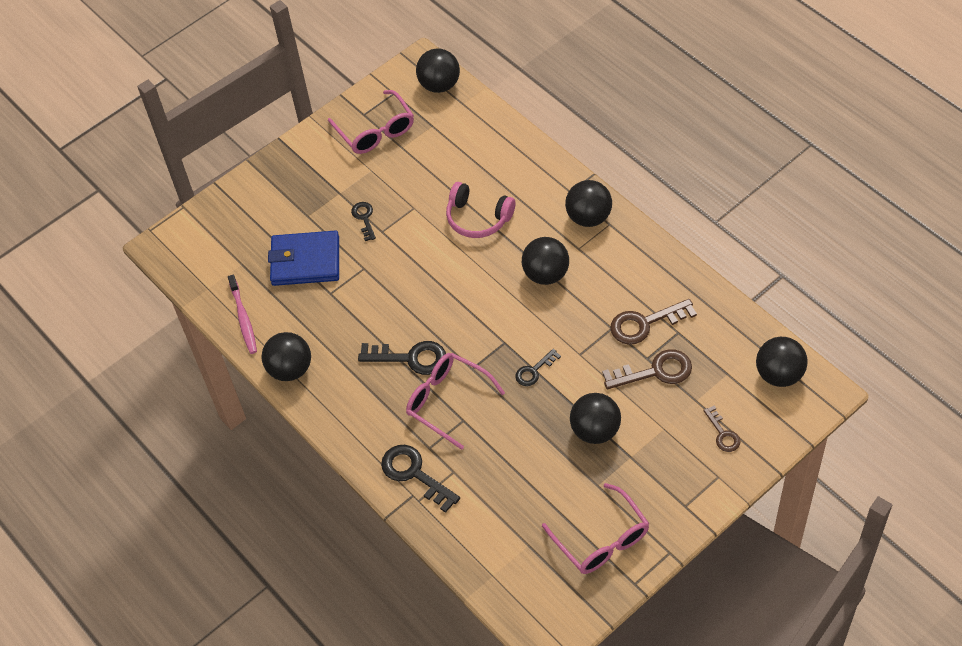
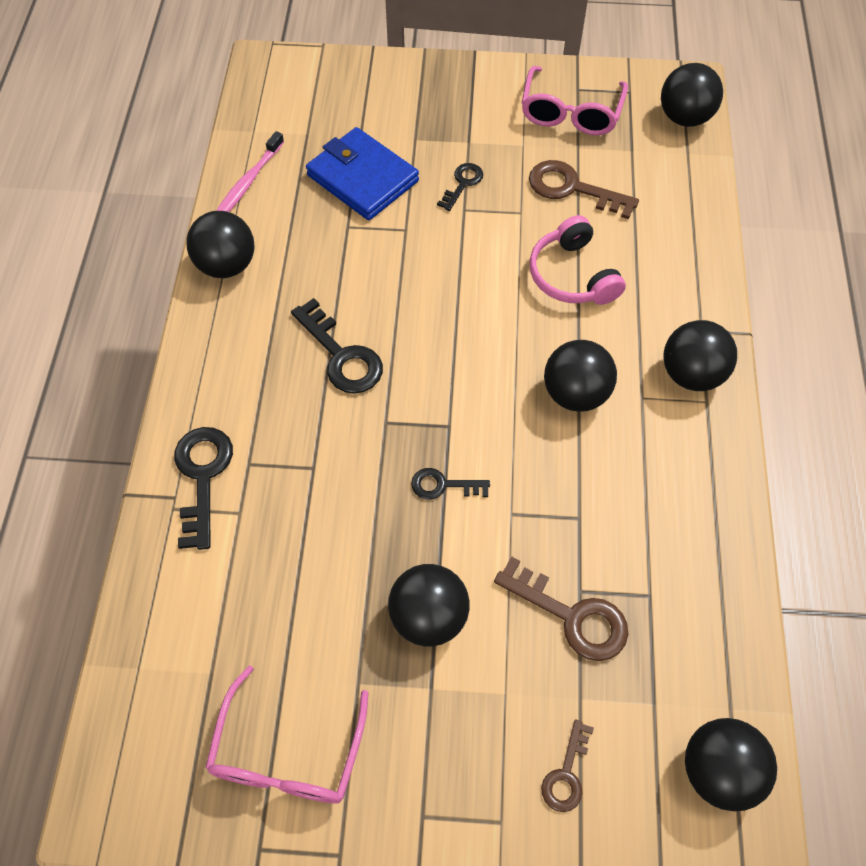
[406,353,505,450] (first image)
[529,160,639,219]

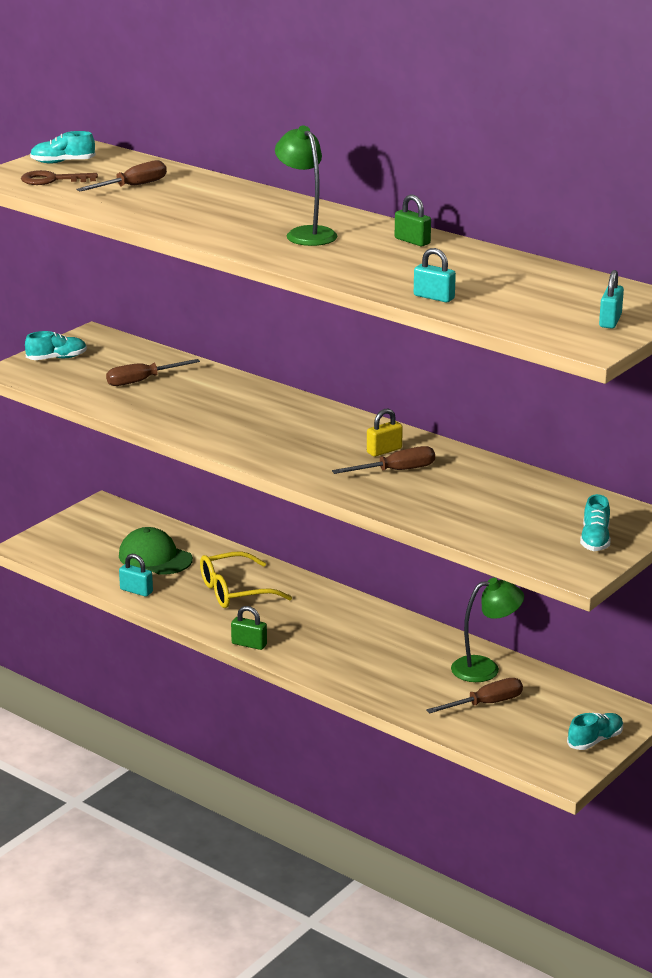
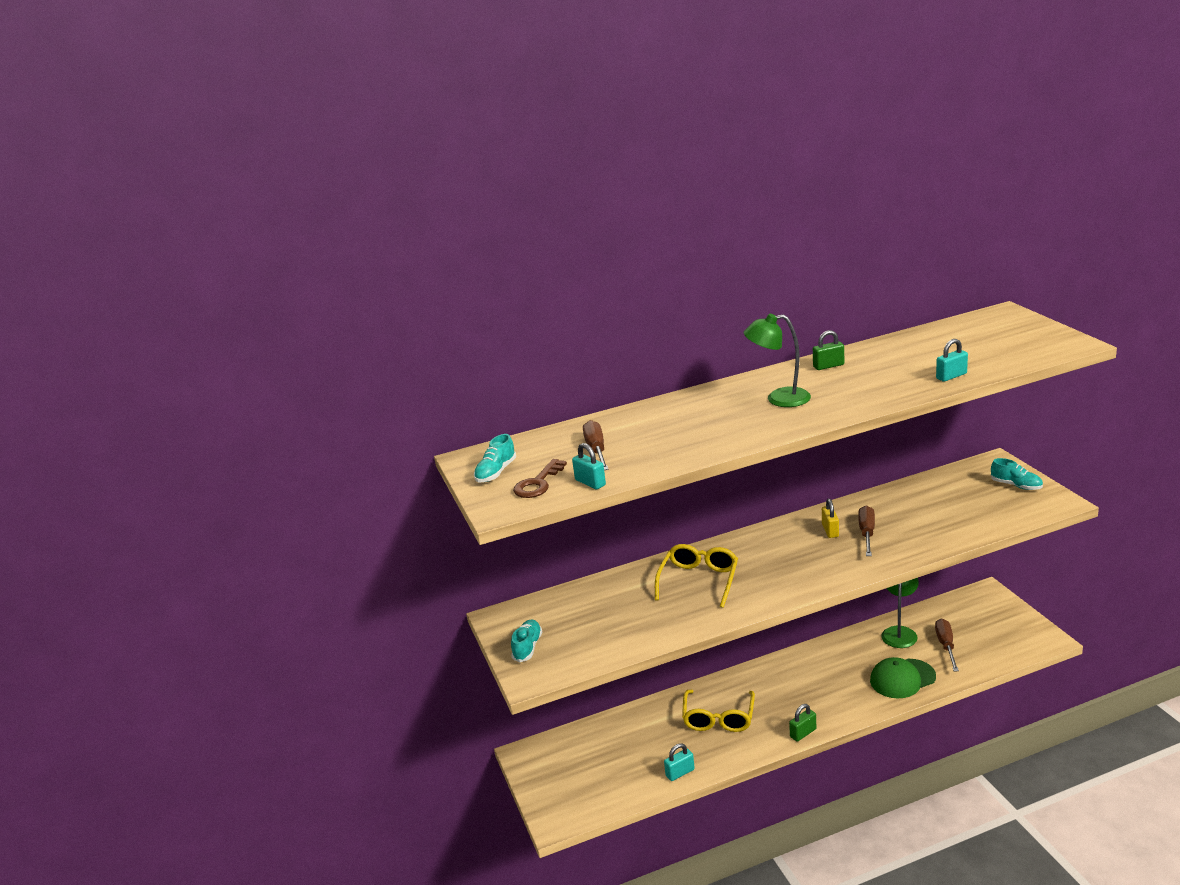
[106,359,200,386] (first image)
[567,713,623,750] (first image)
[655,544,738,608]
[870,657,936,698]
[572,443,606,489]

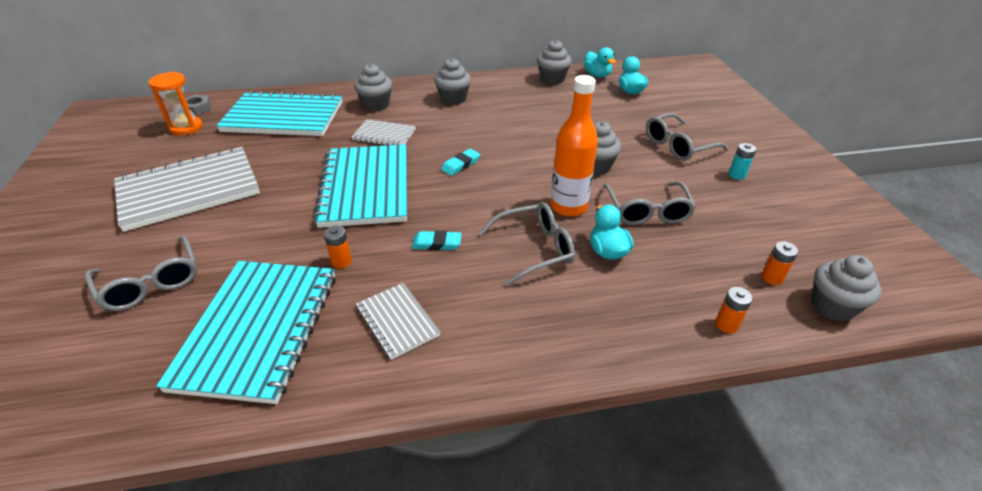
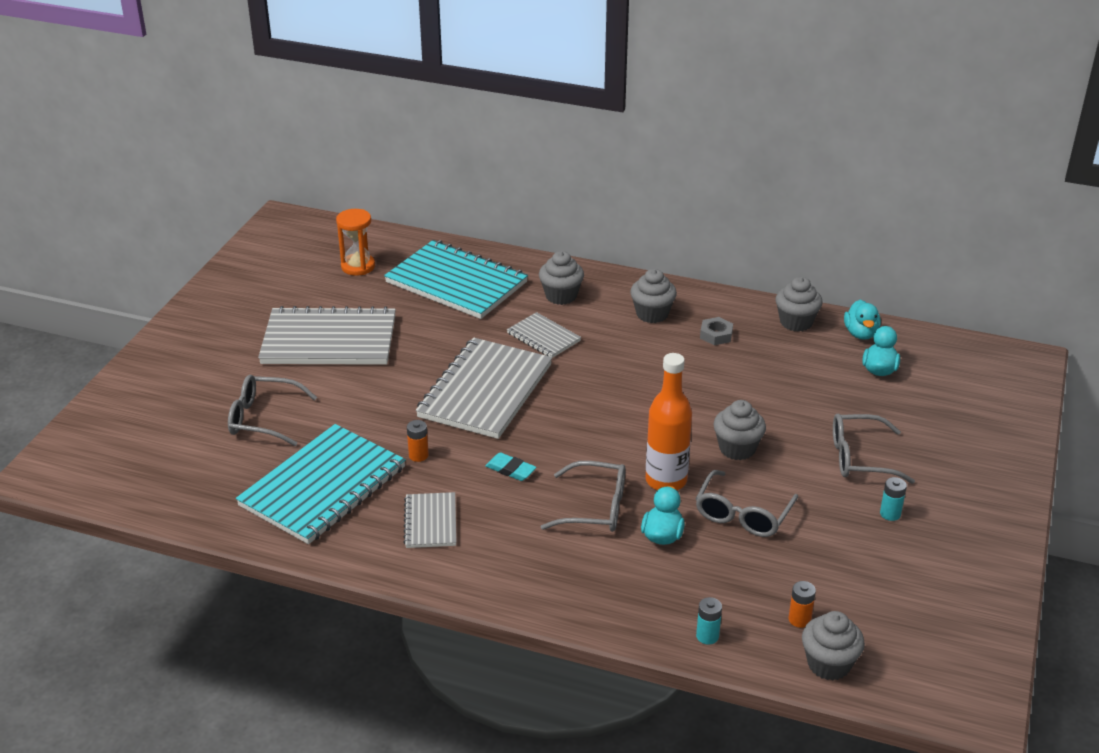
[441,149,480,176] (first image)
[700,317,733,345]
[416,337,552,439]
[696,597,722,645]
[228,375,317,446]

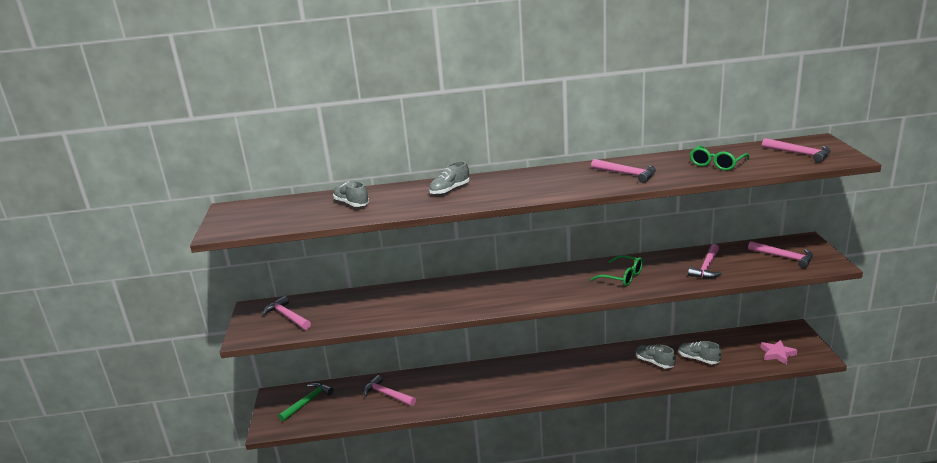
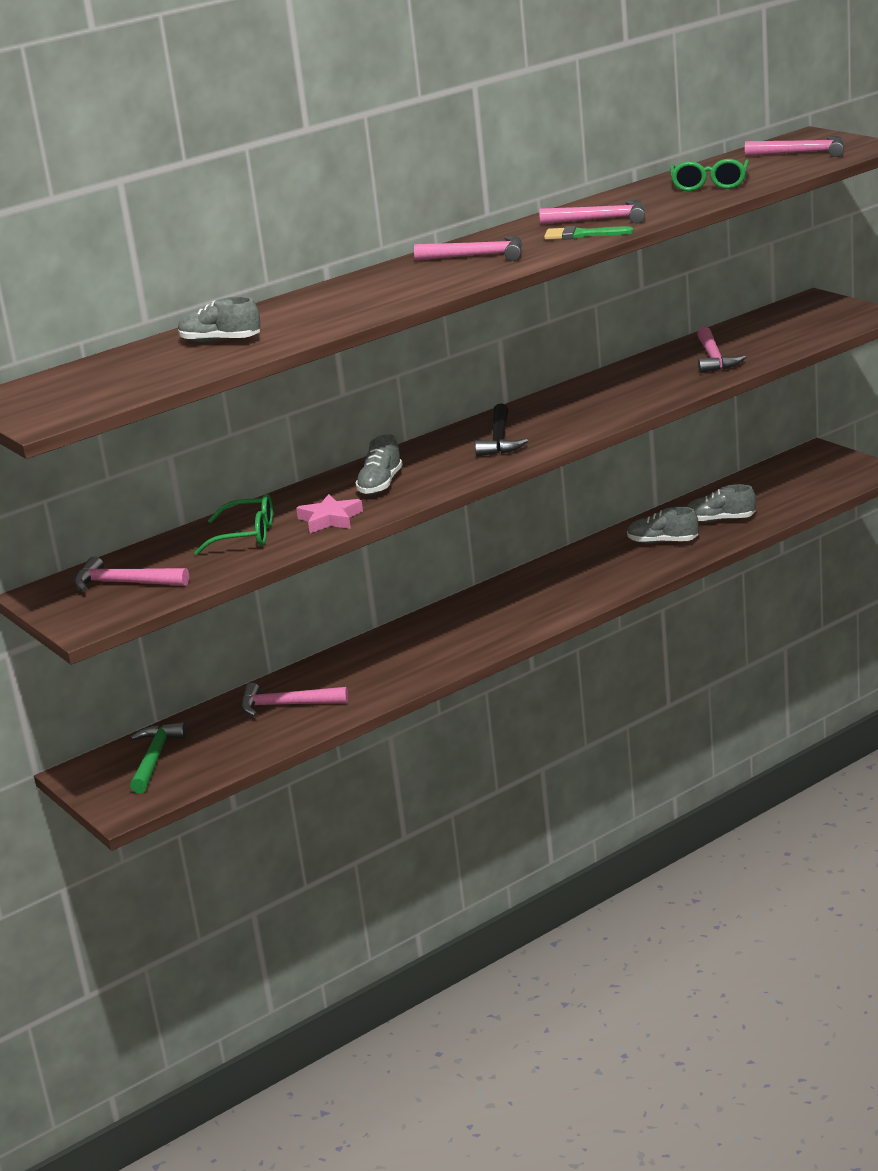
[475,403,528,457]
[544,226,633,240]
[355,434,403,495]
[194,494,273,555]
[414,236,523,261]
[296,494,363,533]

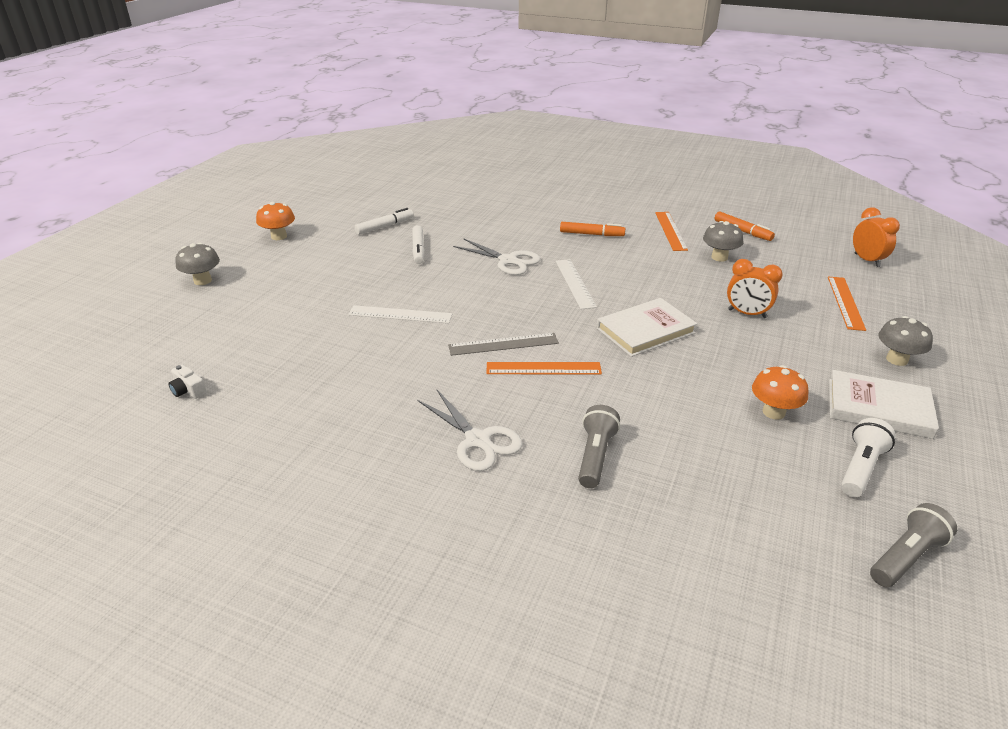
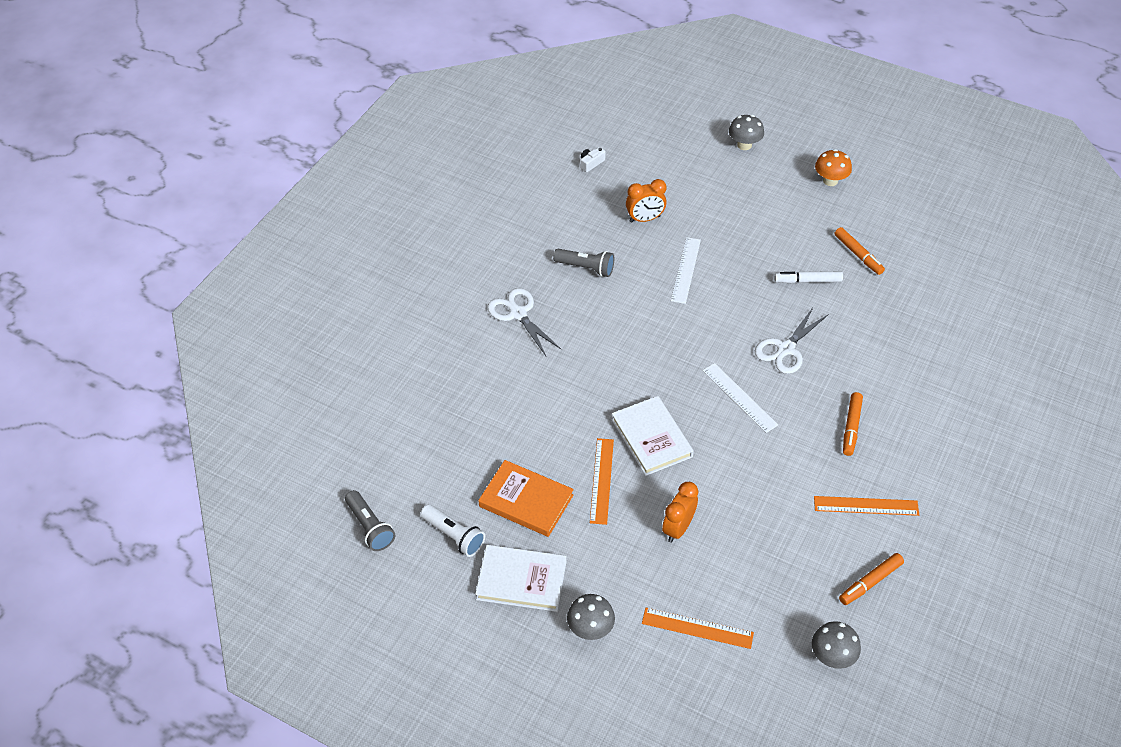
[448,333,559,356] (first image)
[590,438,614,525]
[553,249,614,277]
[812,621,861,669]
[626,179,667,223]
[478,460,574,537]
[834,227,885,275]
[487,288,561,356]
[703,363,778,433]
[475,545,567,612]

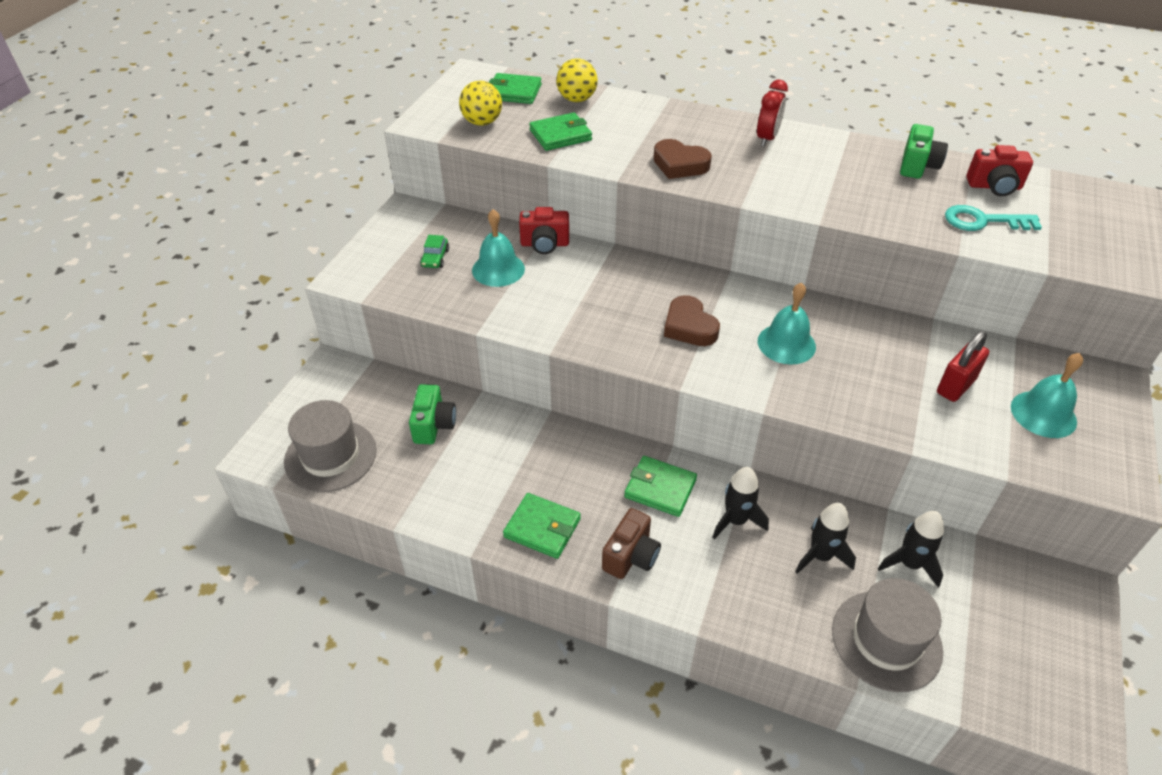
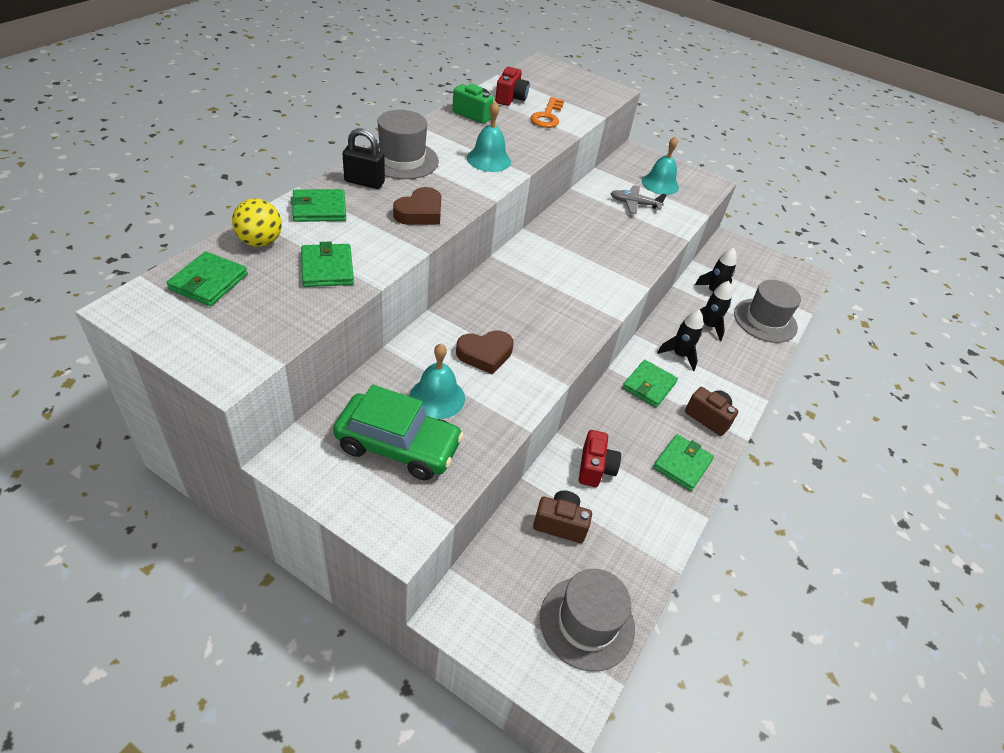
[459,81,502,126] (first image)
[291,189,346,222]
[343,128,385,189]
[579,430,621,487]
[456,330,514,375]
[467,101,511,172]
[370,110,439,179]
[610,185,667,214]
[533,490,592,543]
[530,97,564,128]
[333,385,464,480]

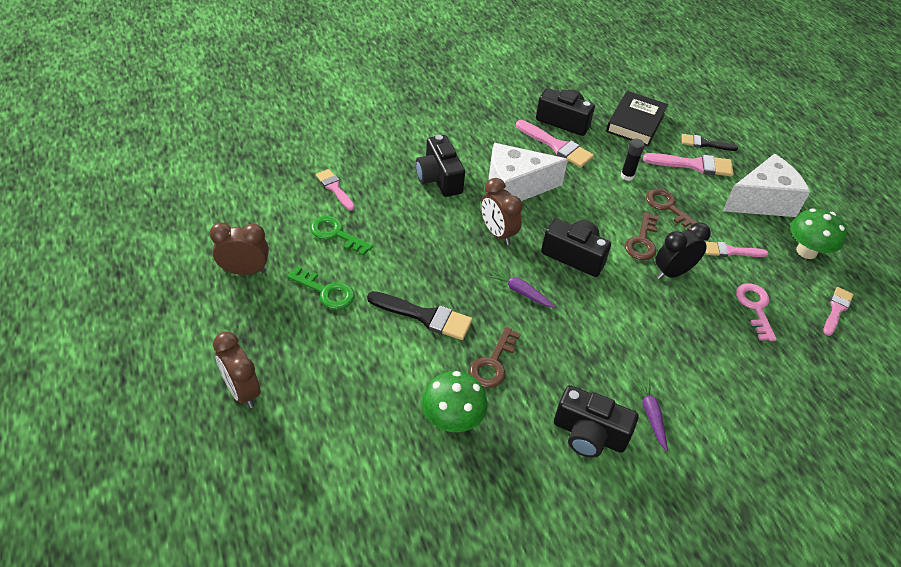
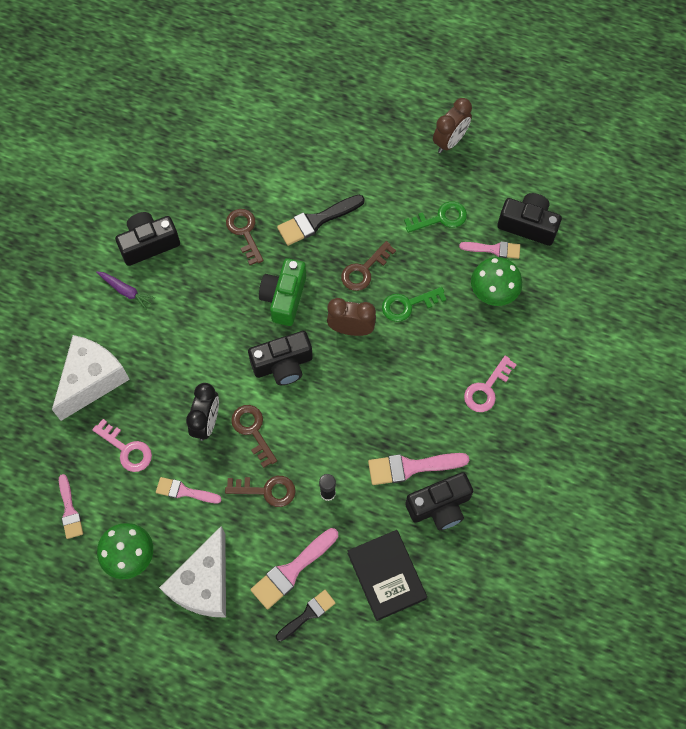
[213,332,260,408] (first image)
[341,241,396,291]
[464,356,517,412]
[382,287,447,322]
[497,193,562,246]
[471,257,522,306]
[52,335,130,421]
[259,258,306,326]
[156,477,222,503]

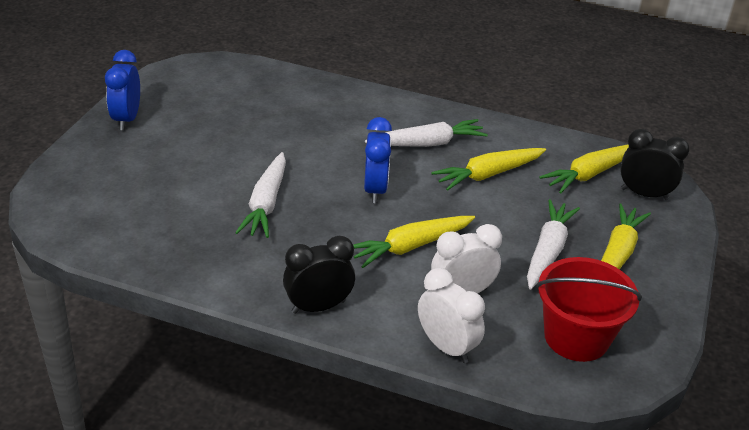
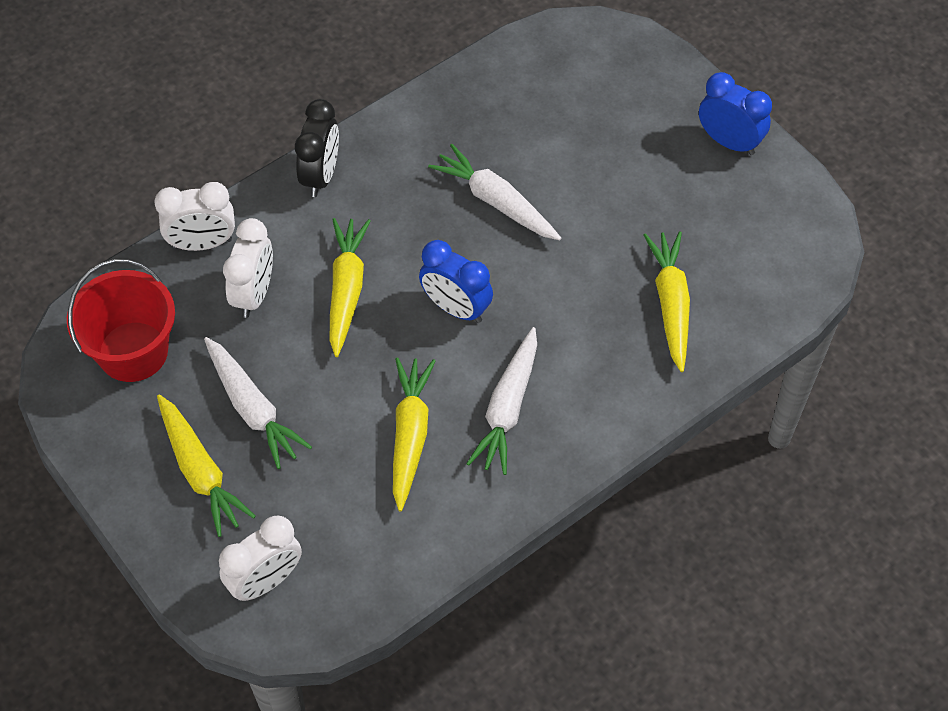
[644,231,690,372]
[219,515,302,601]

